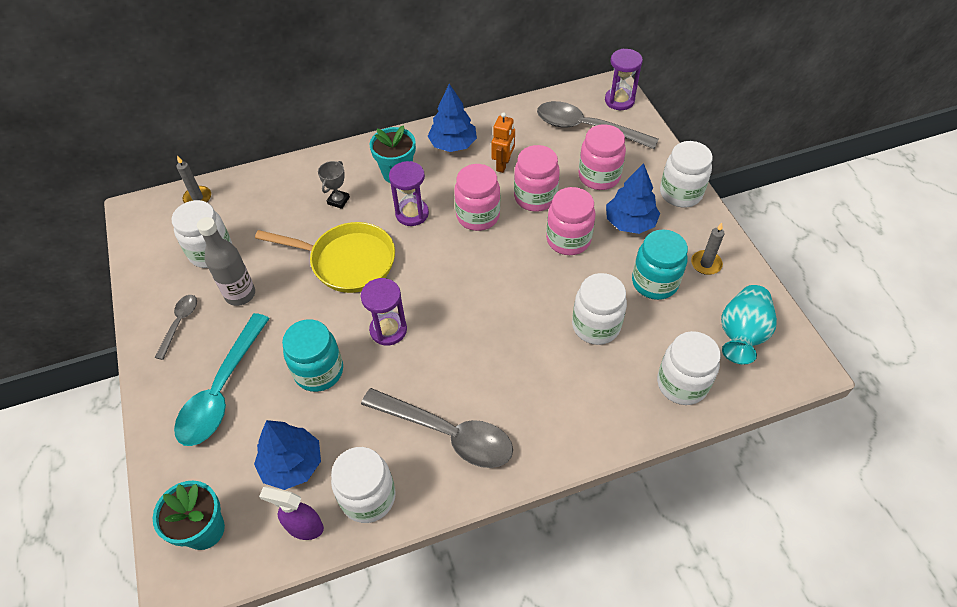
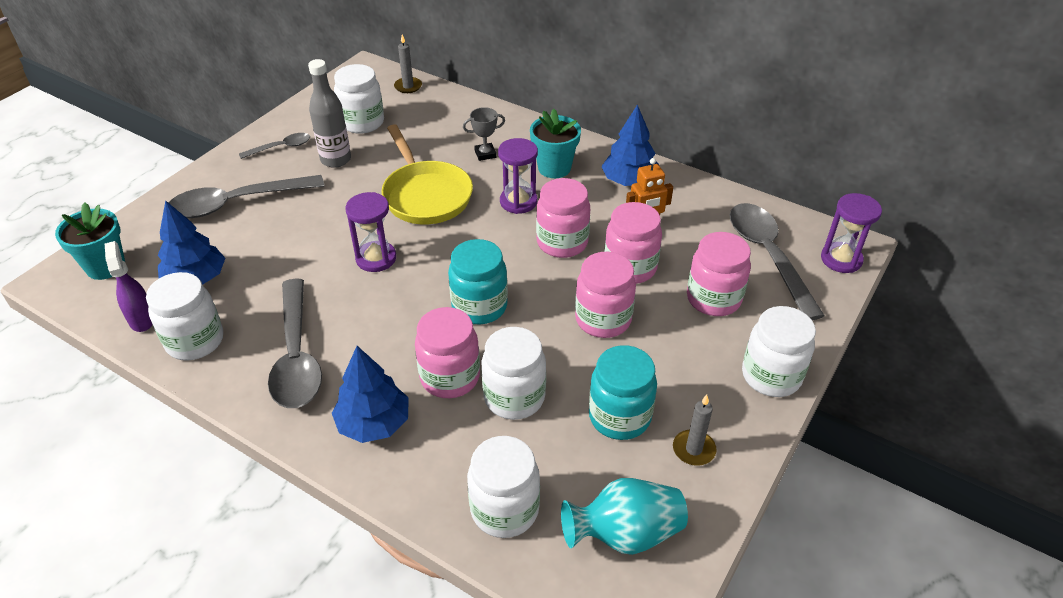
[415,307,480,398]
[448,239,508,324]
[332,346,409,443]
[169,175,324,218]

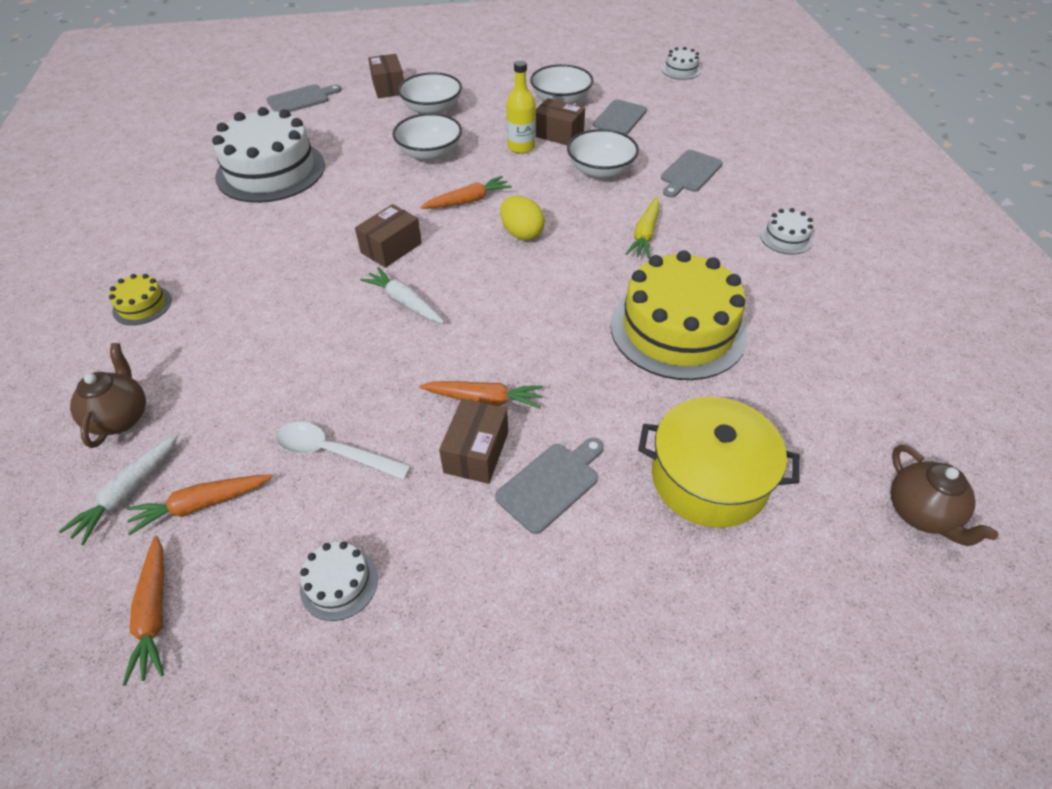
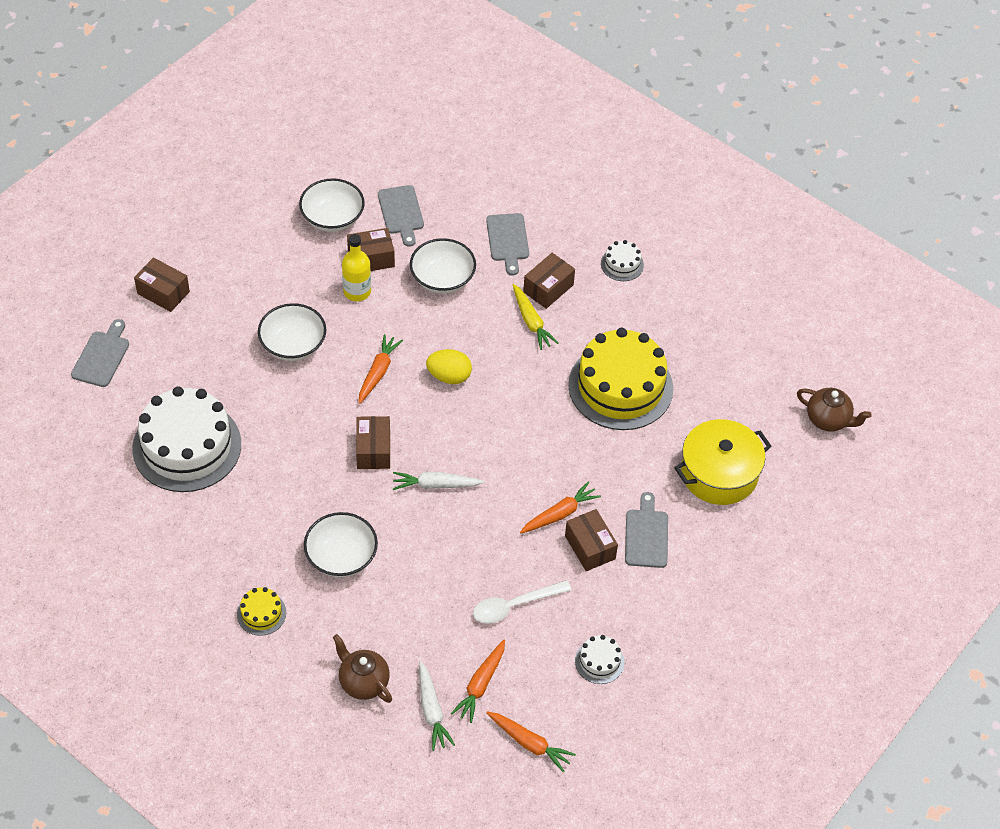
[662,47,701,80] (first image)
[523,253,575,309]
[304,512,378,577]

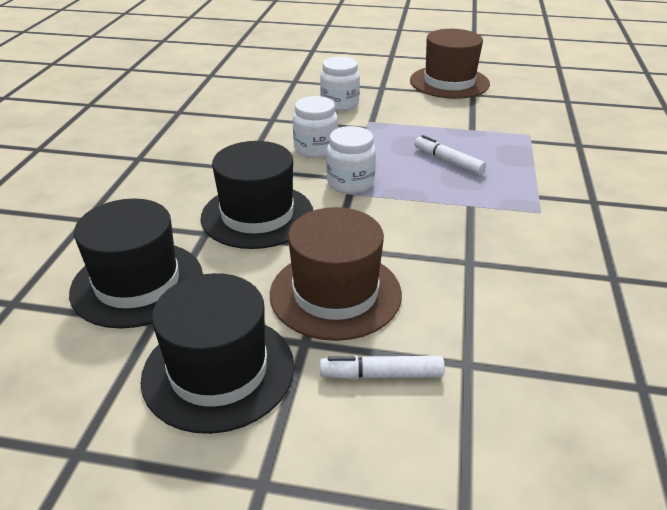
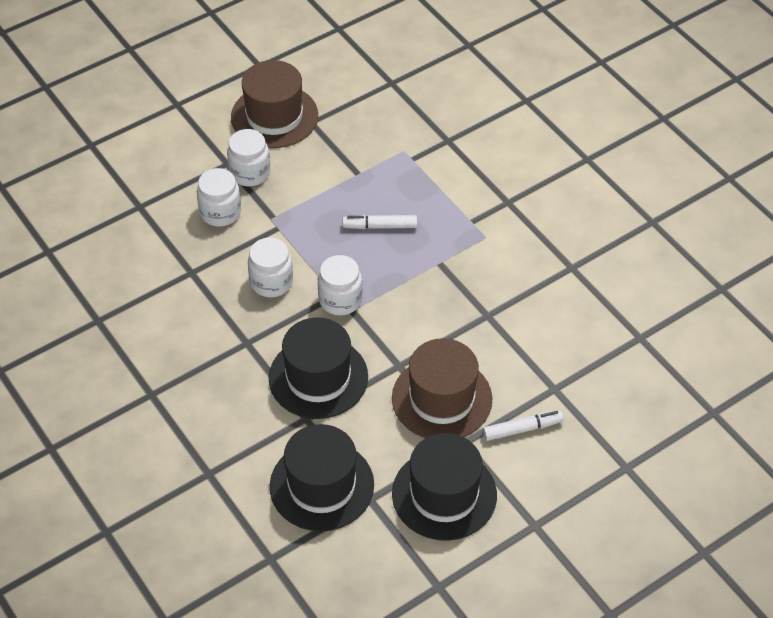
[227,129,270,186]
[483,410,564,441]

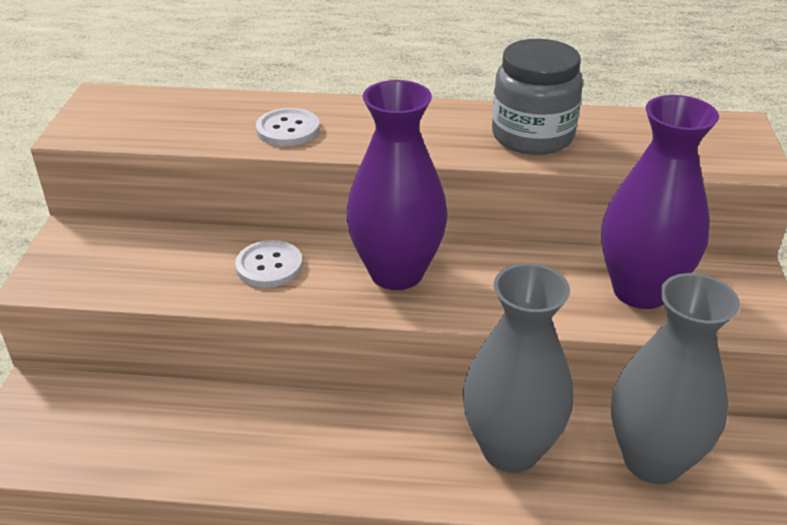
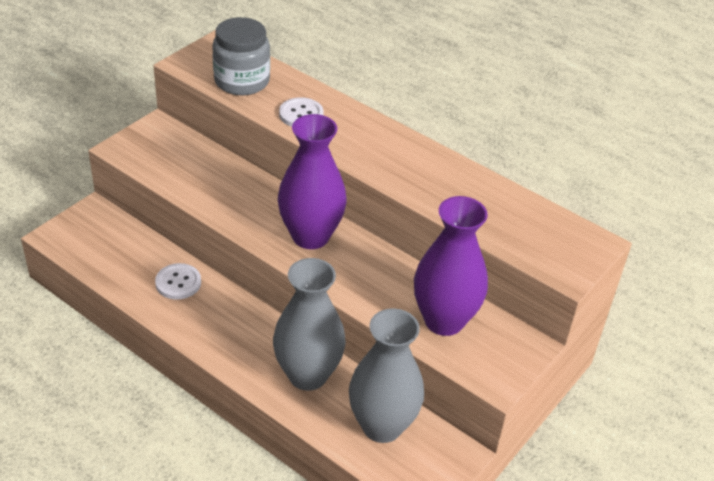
[155,263,201,300]
[212,17,270,95]

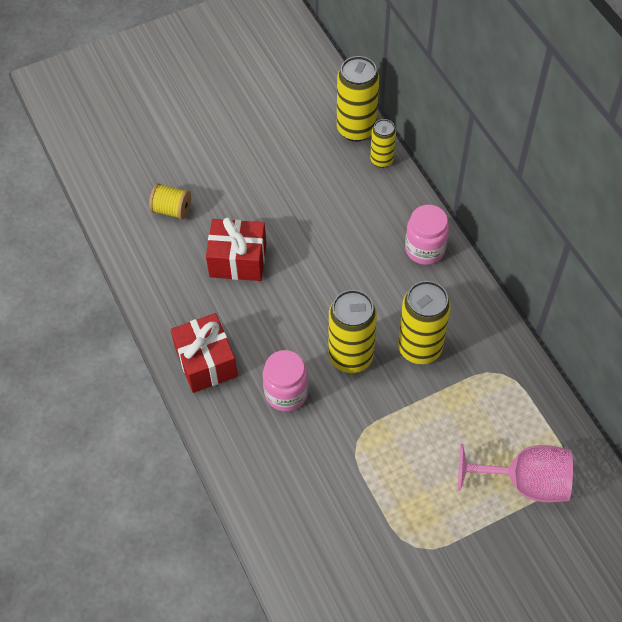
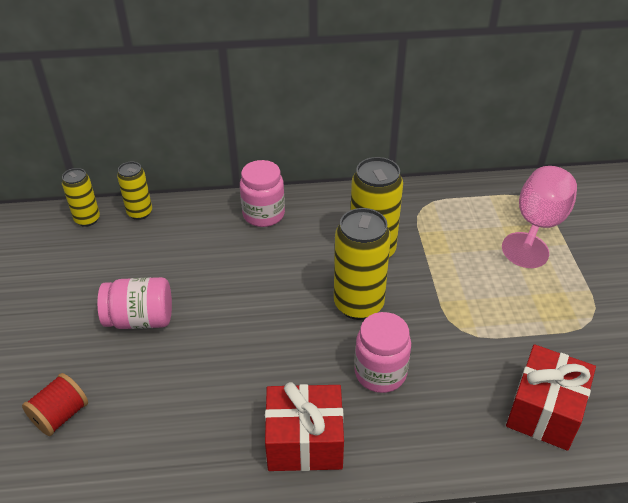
[97,277,172,329]
[506,344,596,451]
[22,373,88,436]
[62,168,100,227]

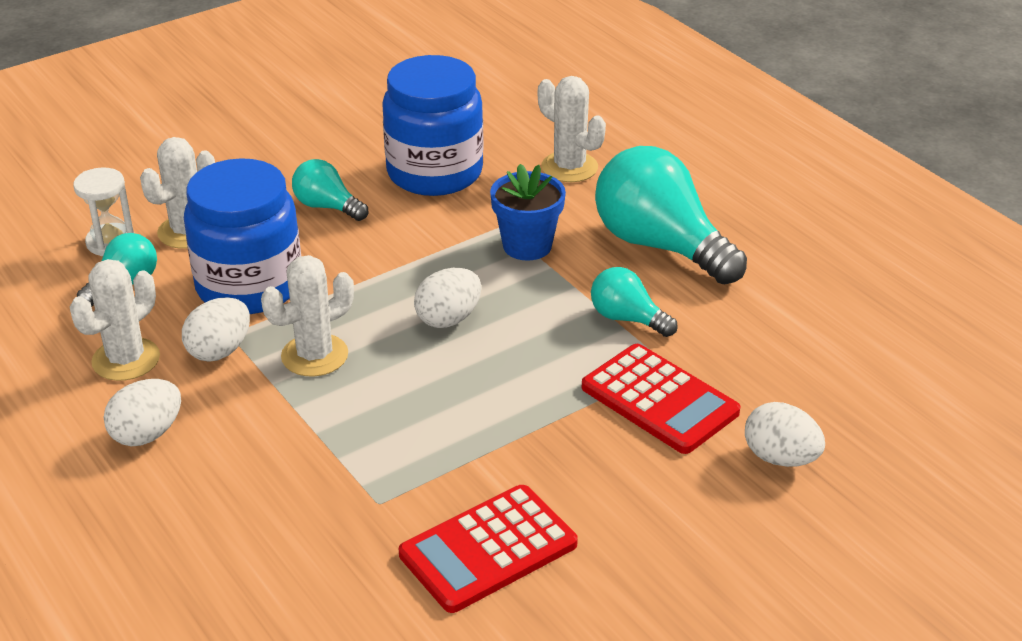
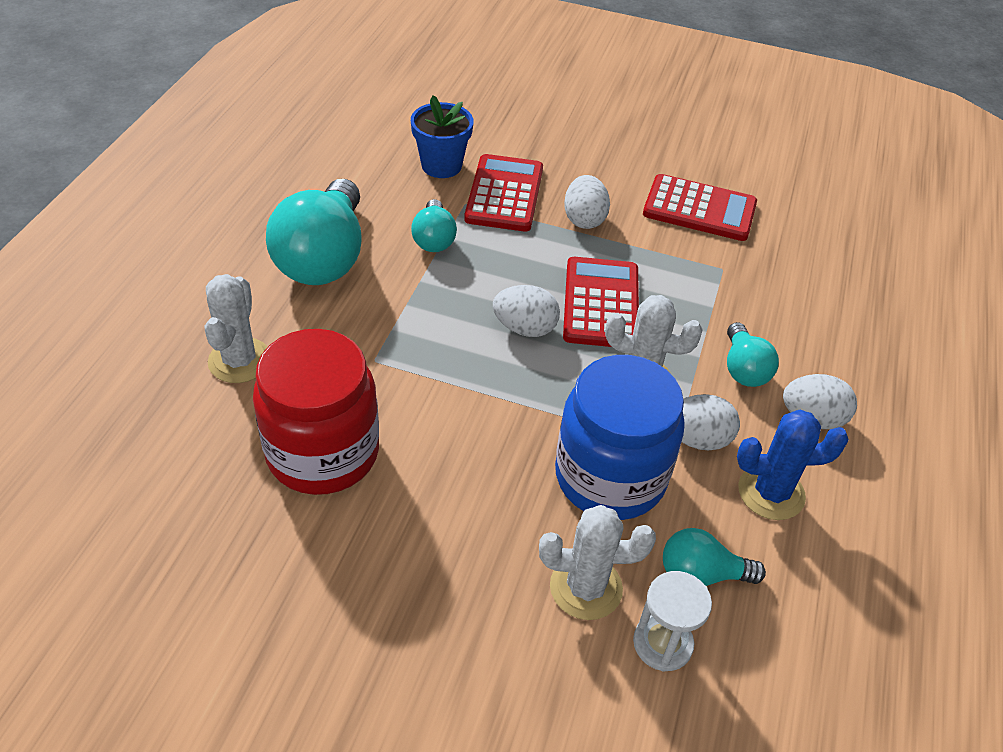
[563,257,639,347]
[727,322,779,387]
[411,95,473,178]
[564,175,610,229]
[737,410,849,520]
[253,329,379,495]

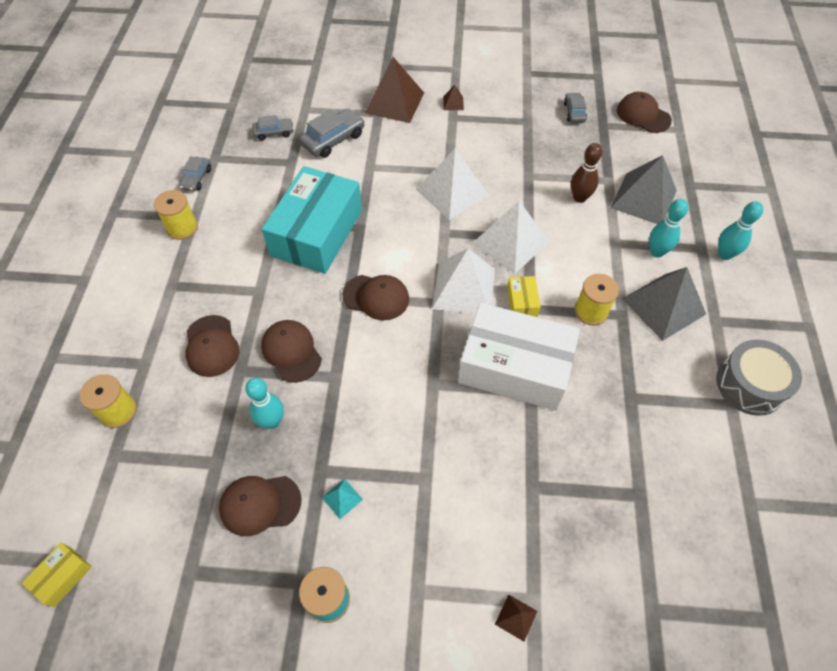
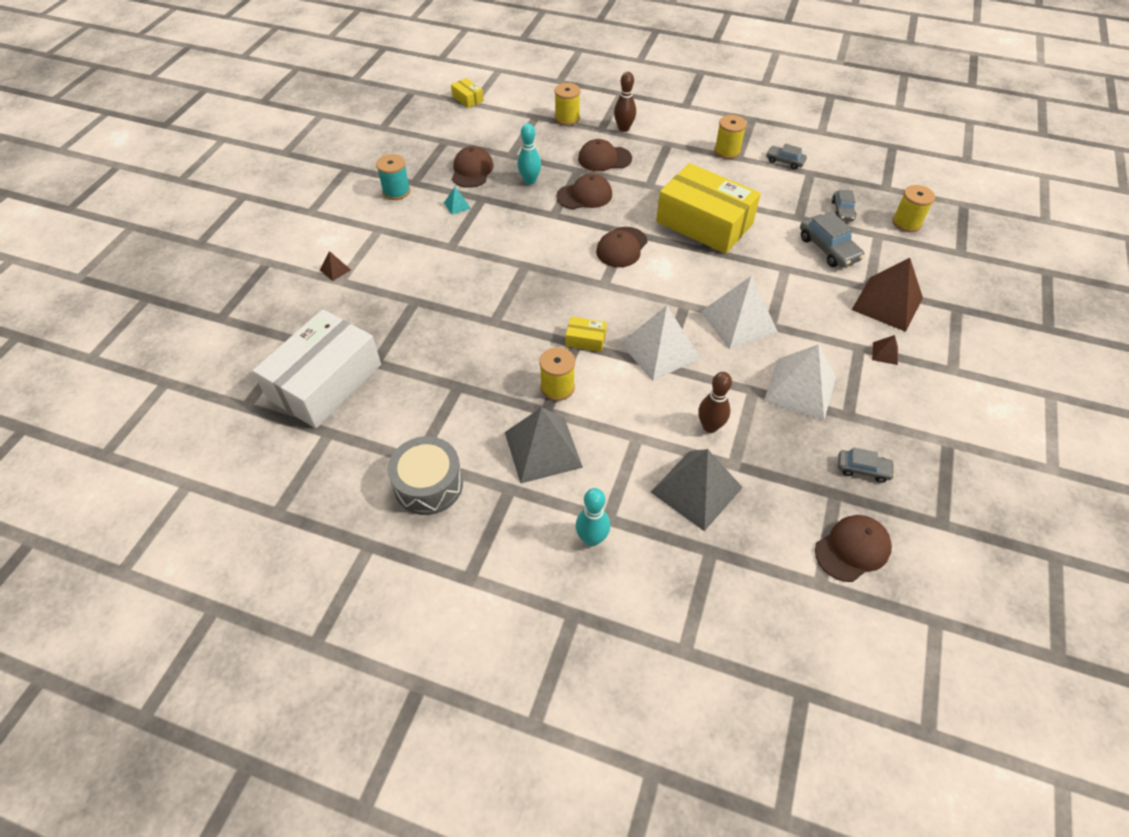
[649,199,688,257] (first image)
[614,72,636,132]
[892,185,935,232]
[764,344,836,420]
[252,309,381,428]
[656,163,761,254]

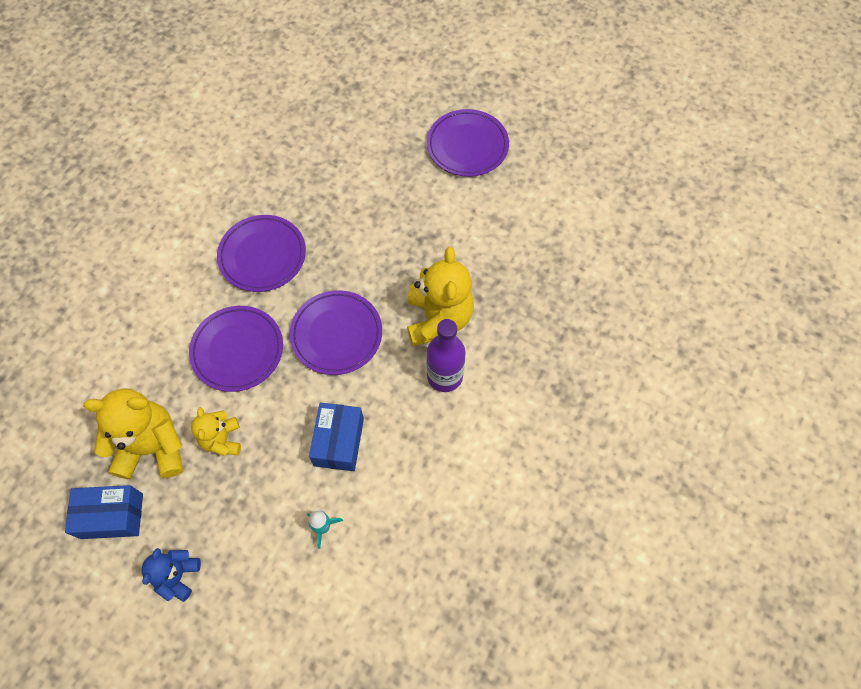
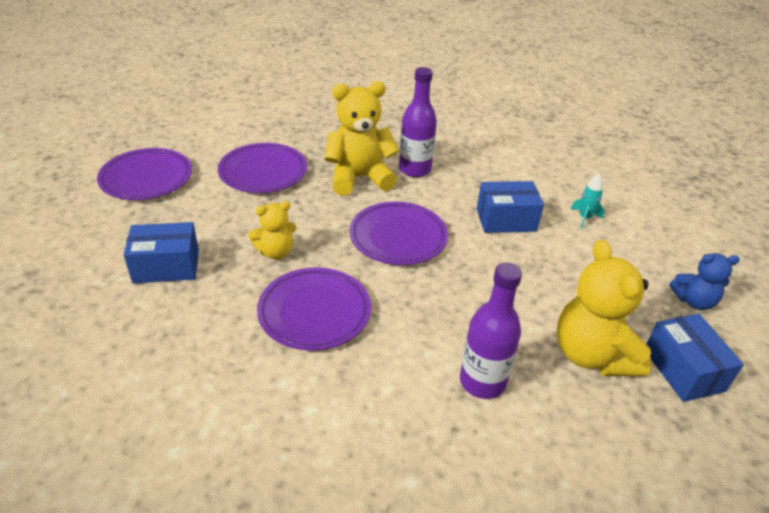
[124,222,199,283]
[460,262,522,399]
[218,143,307,193]
[248,201,297,259]

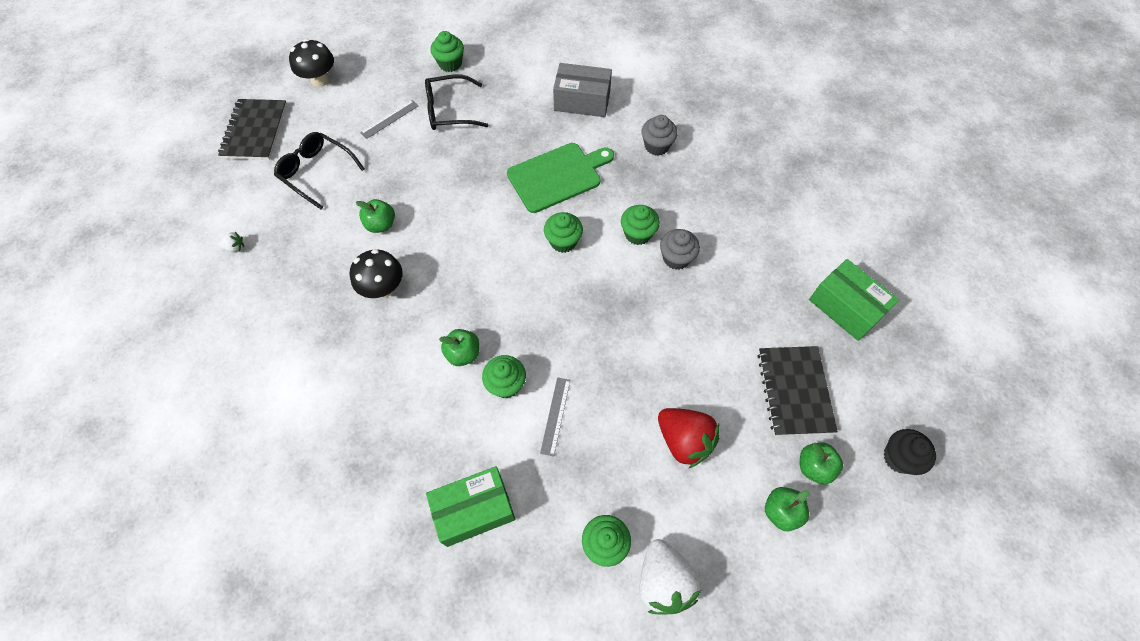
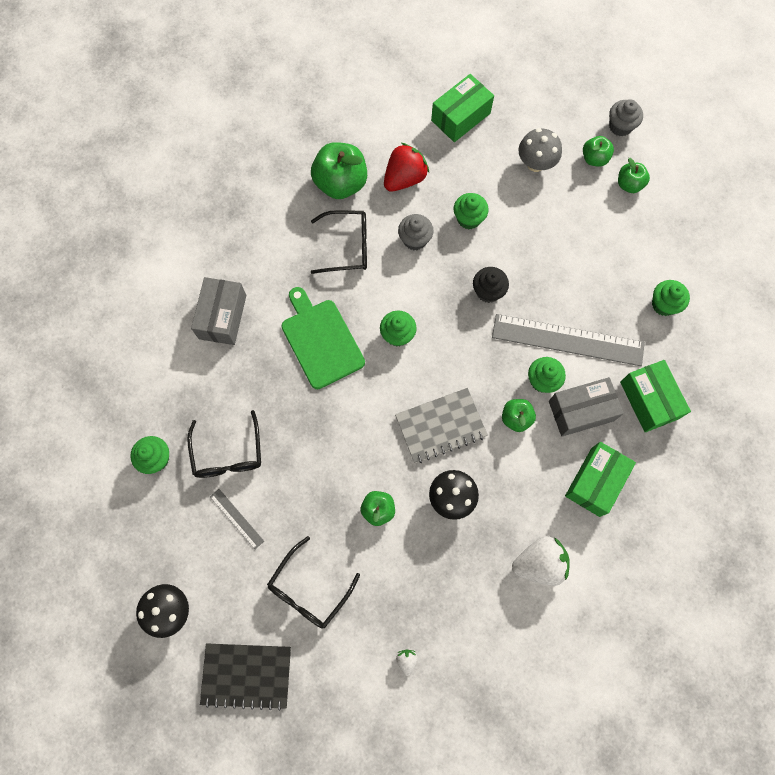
[311,142,367,199]
[311,210,367,274]
[395,388,488,463]
[549,377,624,436]
[565,442,636,517]
[454,193,489,229]
[512,536,570,586]
[609,99,643,137]
[384,143,429,192]
[473,267,509,303]
[518,128,562,172]
[492,314,645,366]

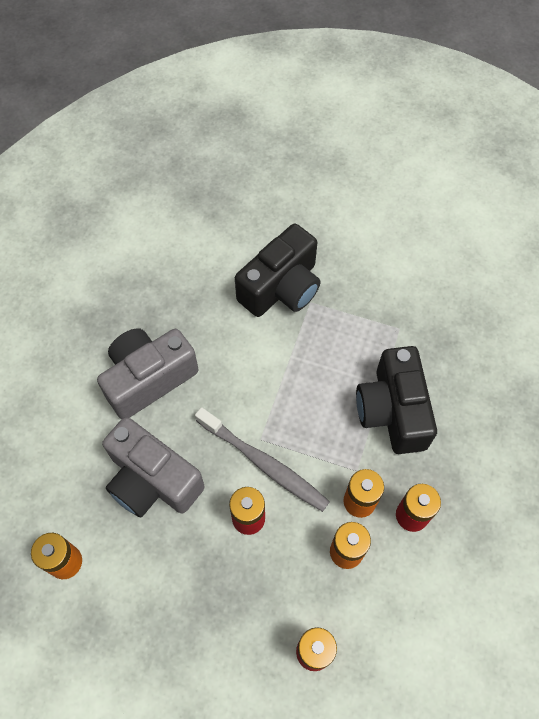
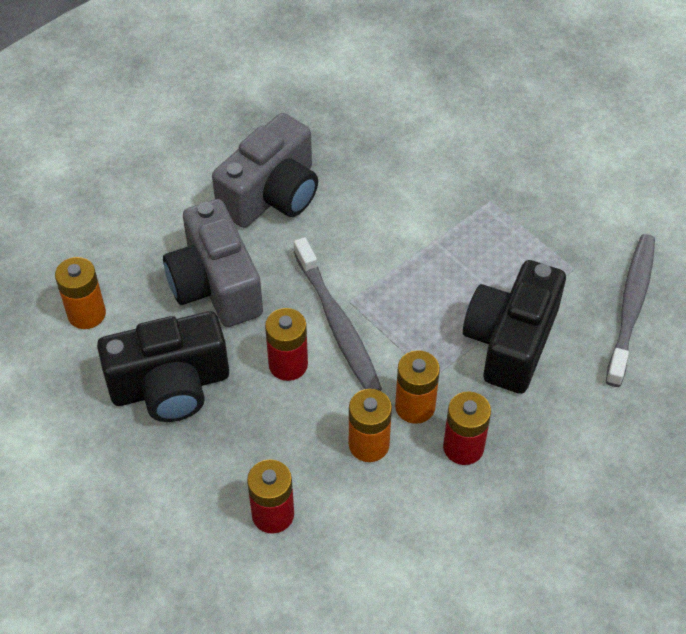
[606,234,655,387]
[97,311,229,422]
[212,113,318,228]

